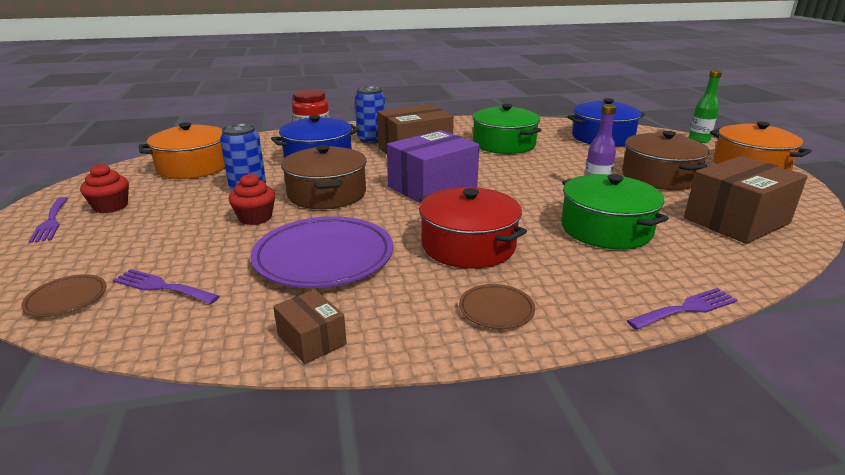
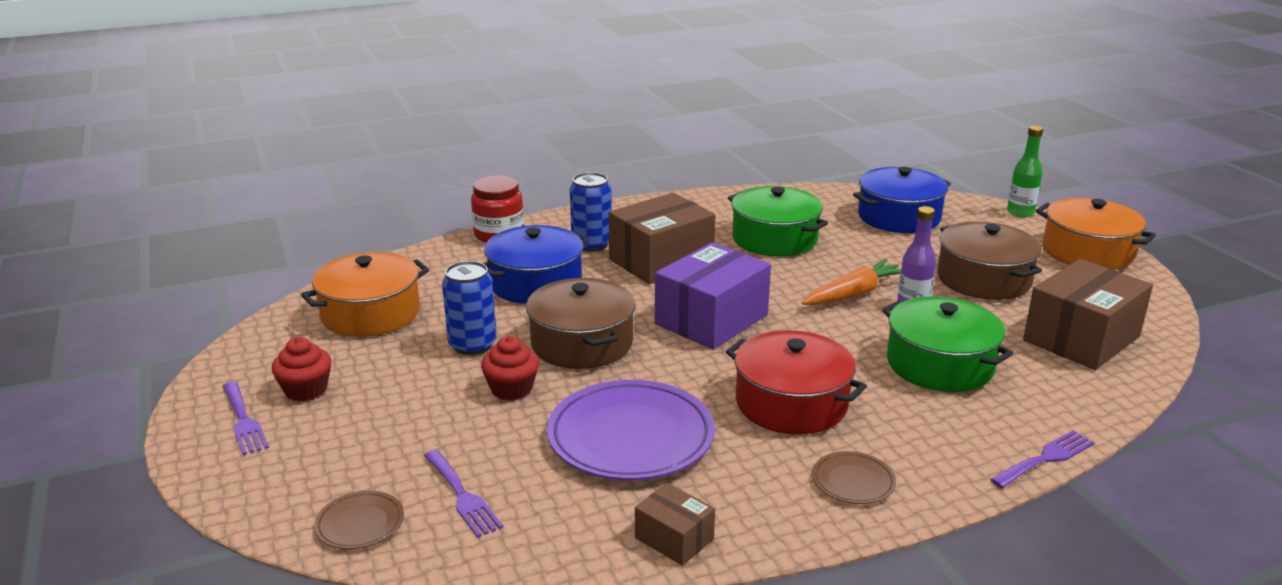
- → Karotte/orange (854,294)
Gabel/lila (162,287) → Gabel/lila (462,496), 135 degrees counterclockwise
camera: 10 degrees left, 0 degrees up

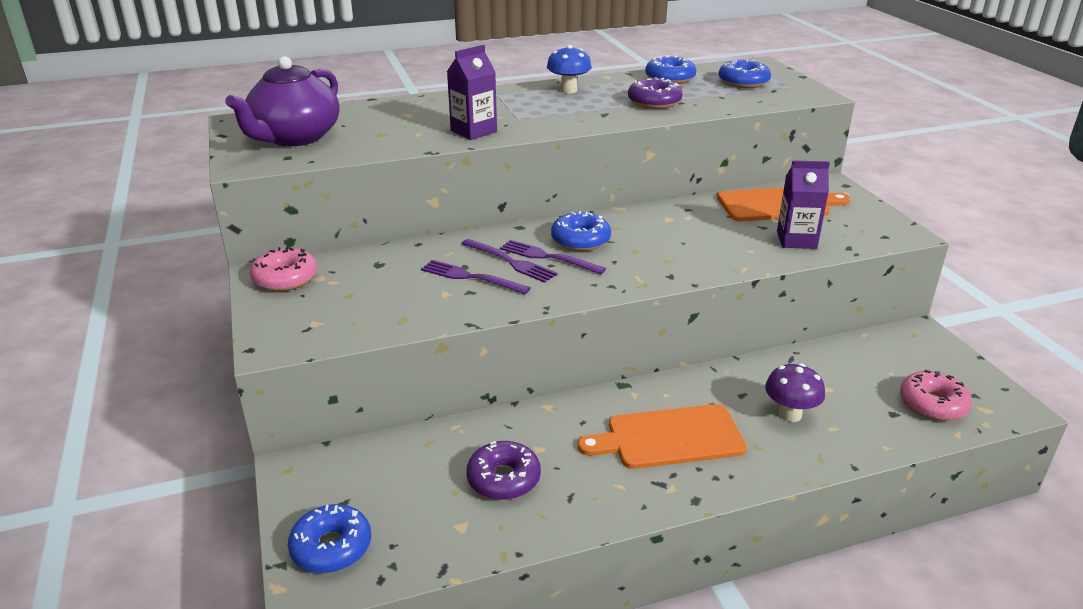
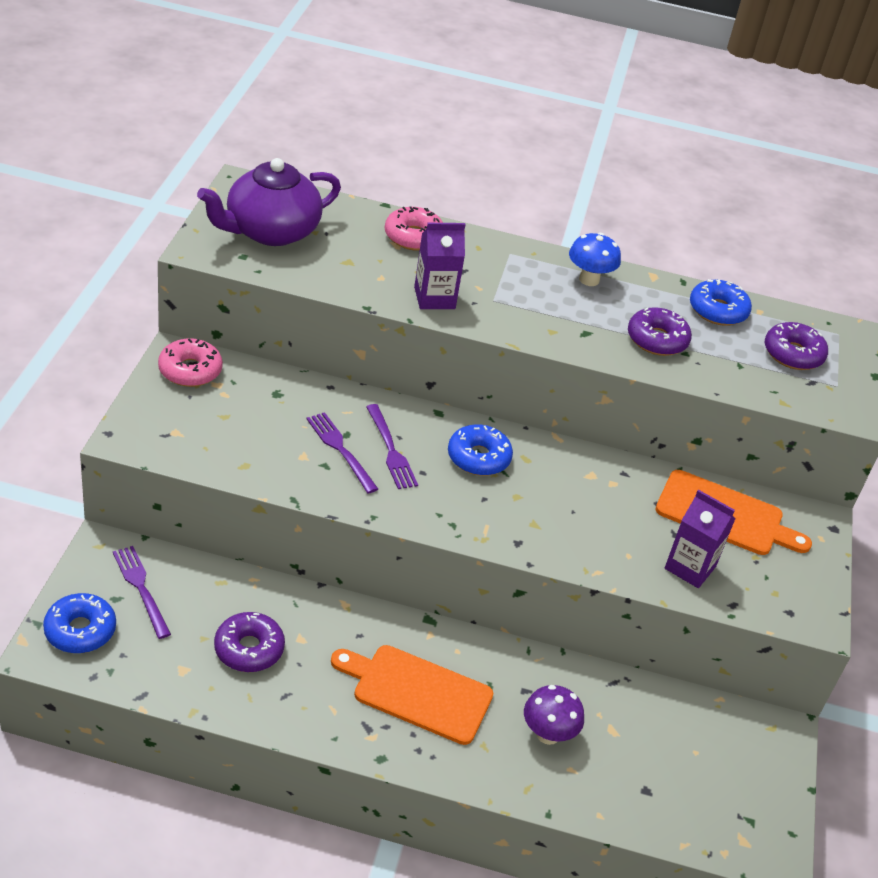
Gabel/lila (547,257) → Gabel/lila (140,588), moved
Donut/rosa (932,404) → Donut/rosa (413,237), moved
Donut/blau (743,82) → Donut/lila (793,354)
camera: 25 degrees right, 10 degrees up

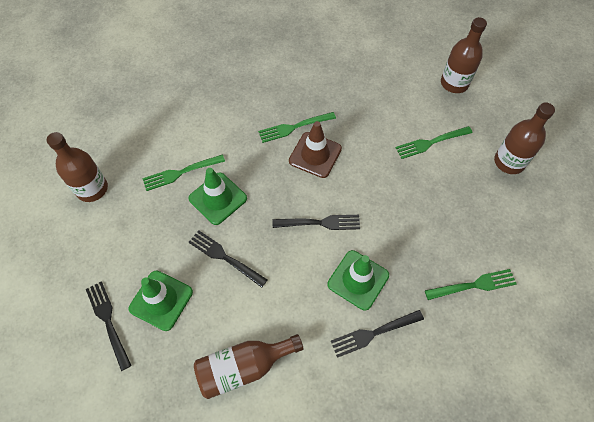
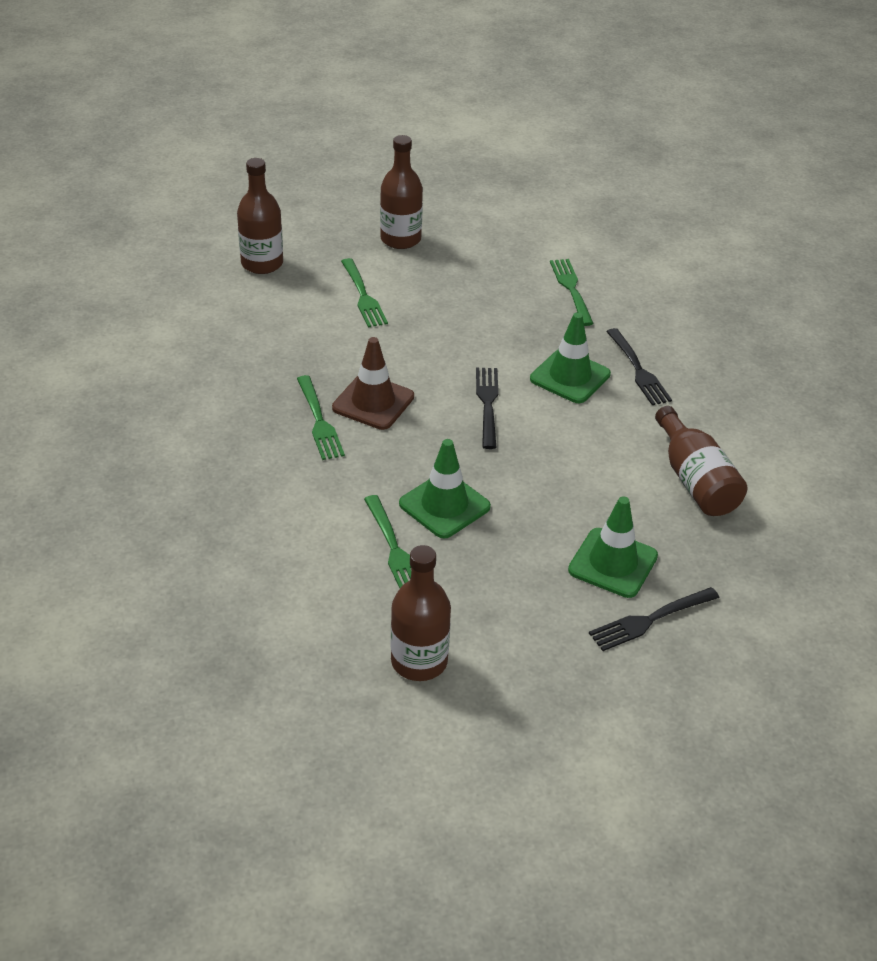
Gabel/schwarz (225,257) → -
camera: 90 degrees left, 20 degrees down

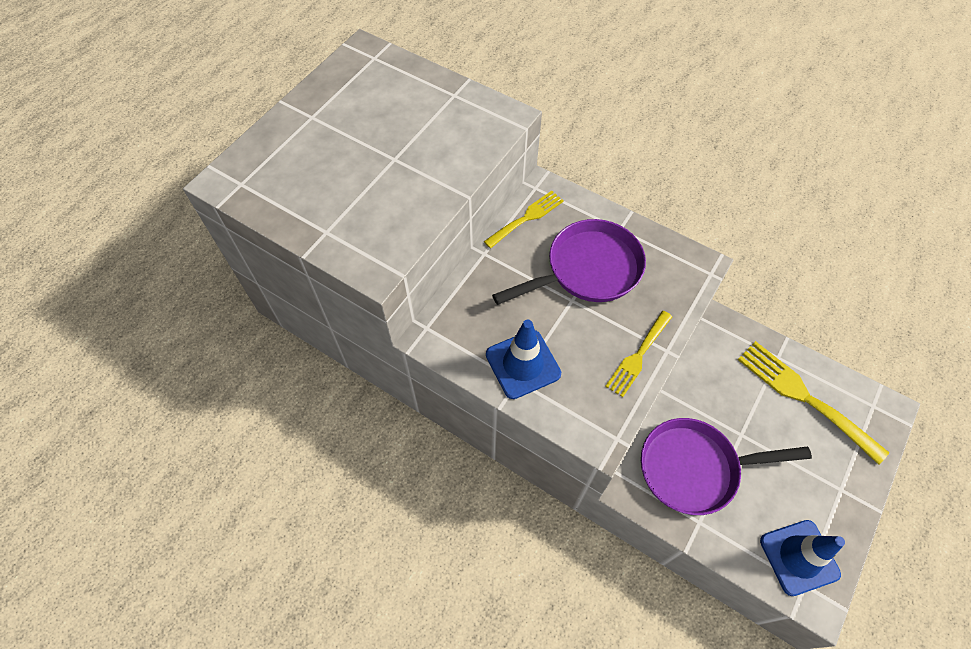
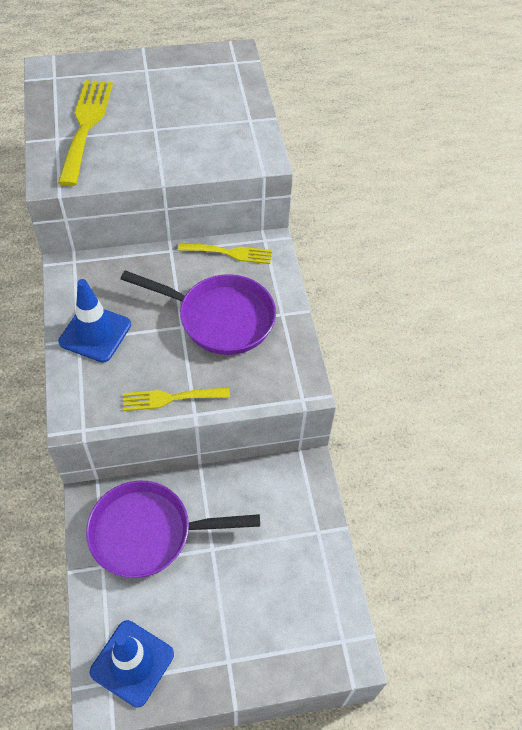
Gabel/gelb (803,396) → Gabel/gelb (86,126), moved
Pfanne/lila (694,468) → Pfanne/lila (148,533), 45 degrees counterclockwise
camera: 45 degrees right, 5 degrees down

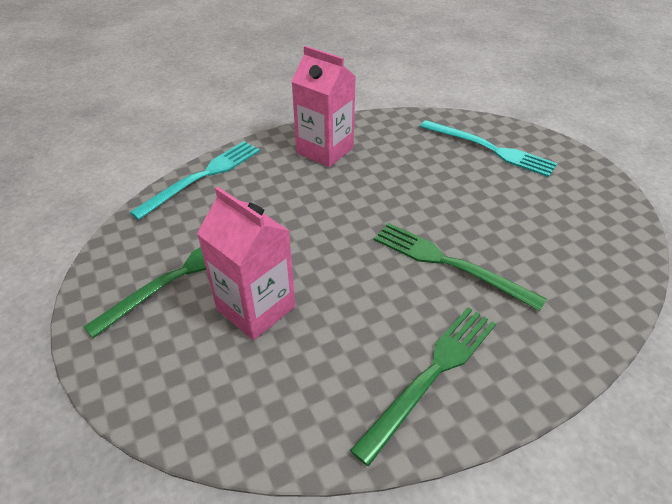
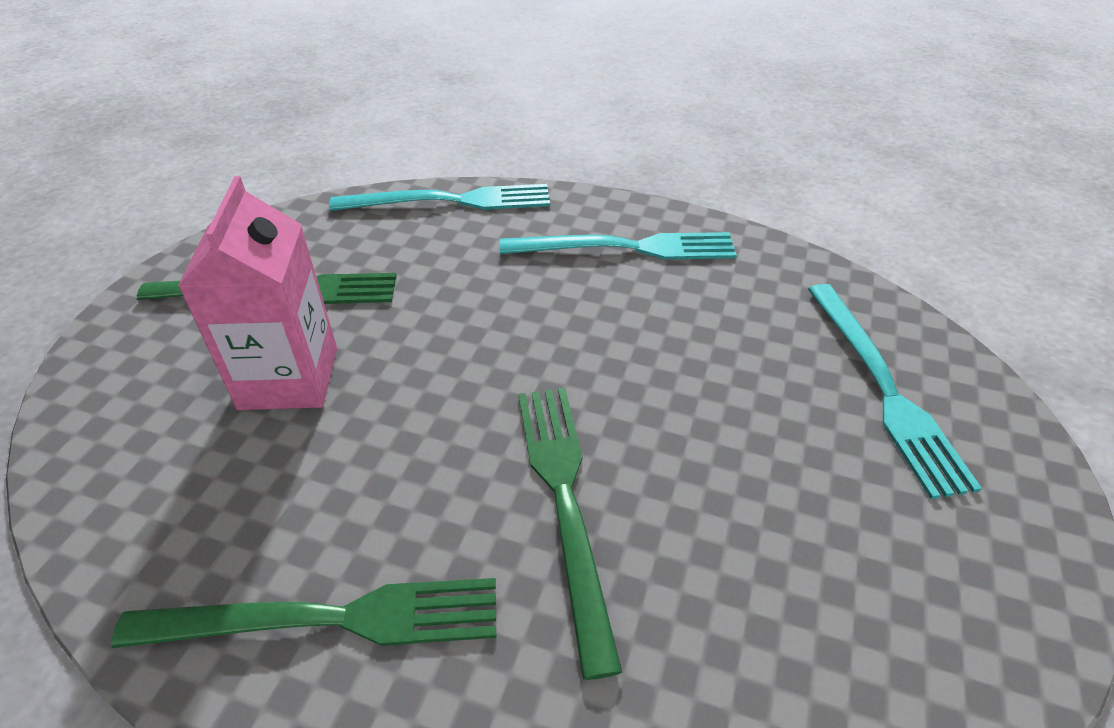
Getränkekarton/rosa (325,150) → Gabel/türkis (627,248)
camera: 45 degrees right, 0 degrees up

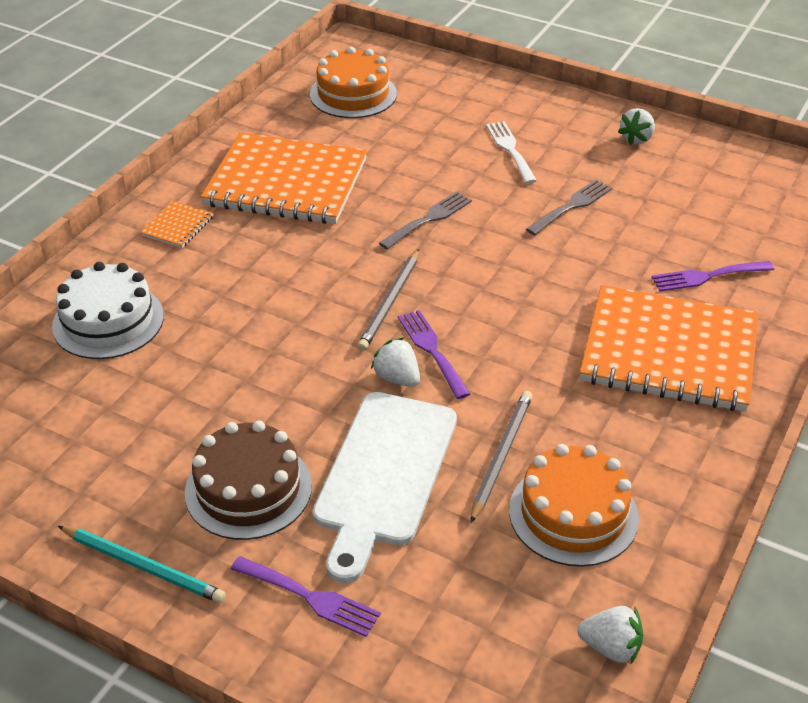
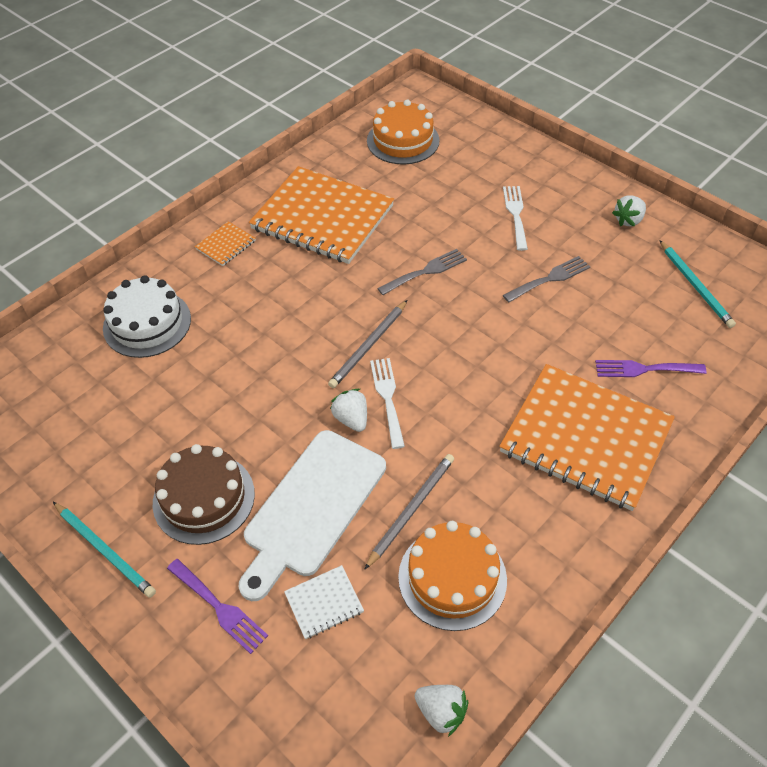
- → Notizbuch/weiß (324,603)
- → Bleistift/türkis (695,286)
Gabel/lila (431,350) → Gabel/weiß (387,398)
camera: 15 degrees right, 10 degrees up

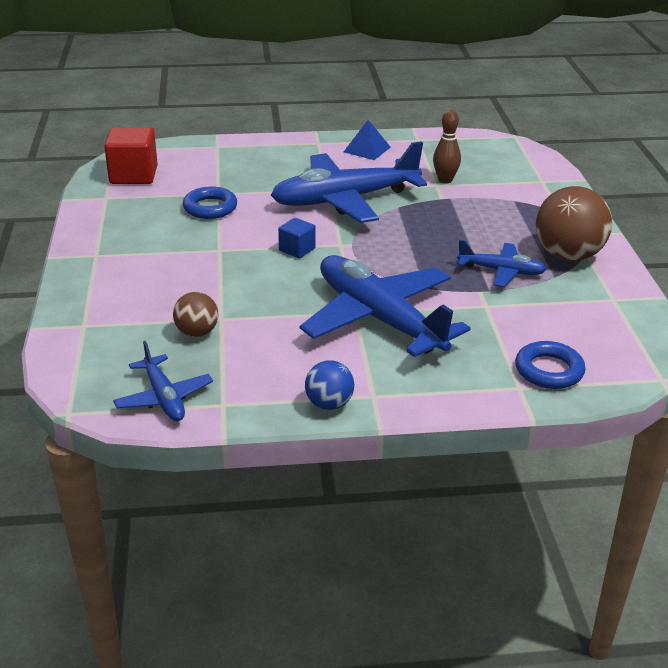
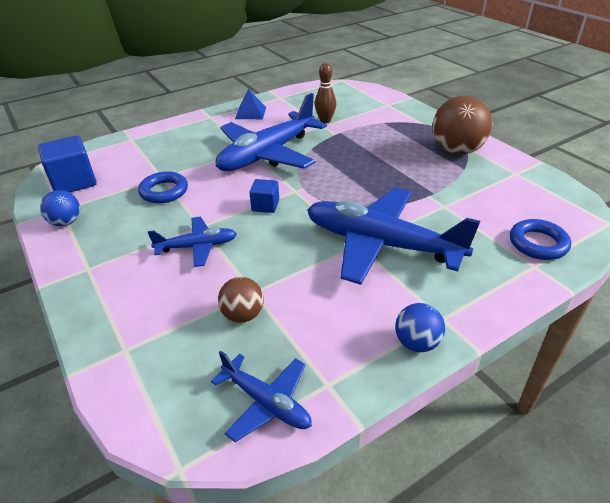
- → Ball/blau (66,222)
Flugzeug/blau (501,271) → Flugzeug/blau (197,247), moved
Kubus/rot (133,175) → Kubus/blau (74,182)
camera: 25 degrees left, 5 degrees up

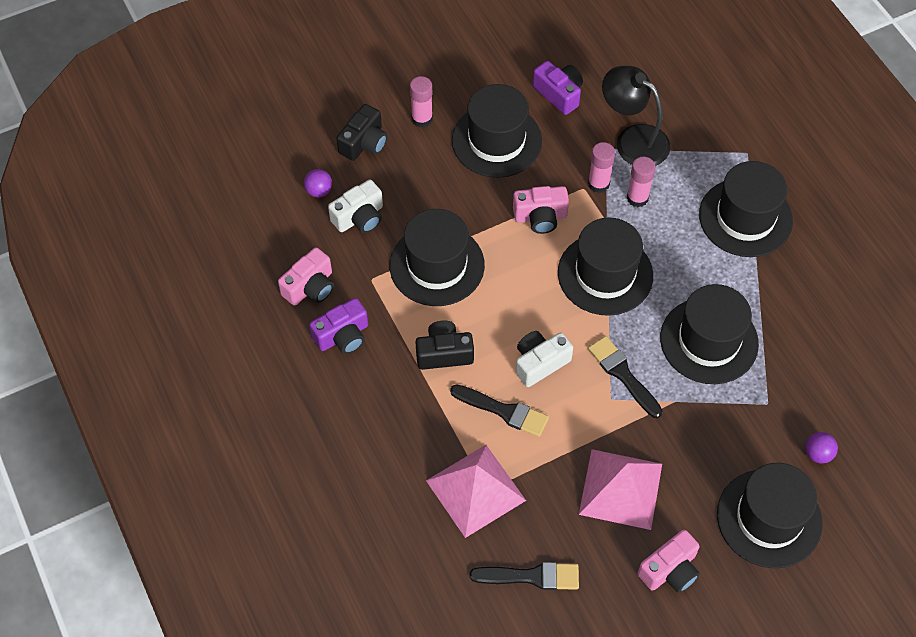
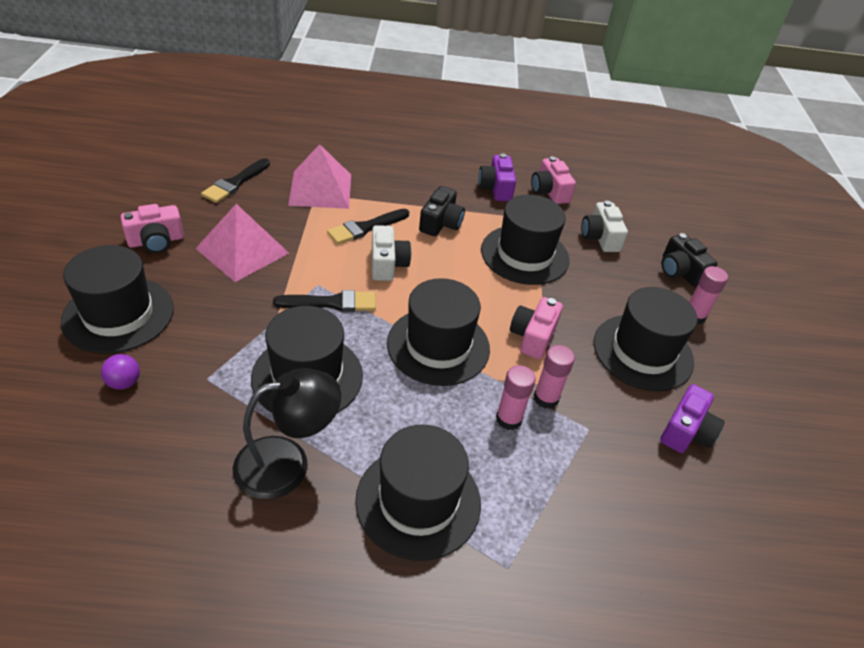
Ball/lila (319,191) → -
Lampe/schwarz (633,140) → Lampe/schwarz (287,463), moved
Kamera/lila (559,94) → Kamera/lila (686,431), 45 degrees counterclockwise
Kamera/rosa (670,570) → Kamera/rosa (156,241), 105 degrees counterclockwise
camera: 115 degrees right, 15 degrees down

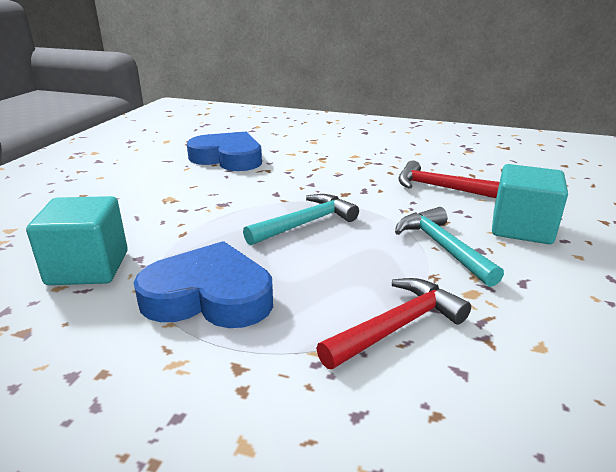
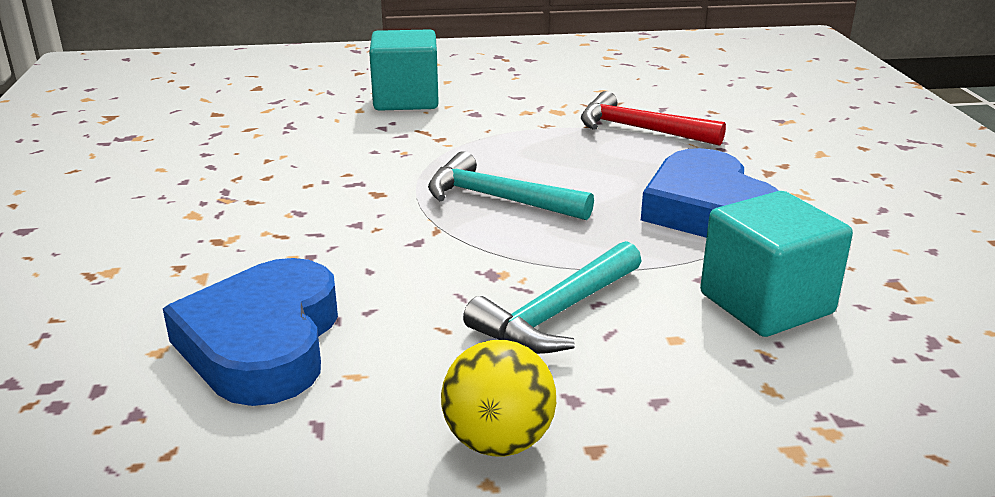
Hammer/rot (439,187) → -
- → Ball/gelb (498,442)
Hammer/türkis (442,247) → Hammer/türkis (556,314), moved
camera: 115 degrees left, 0 degrees up

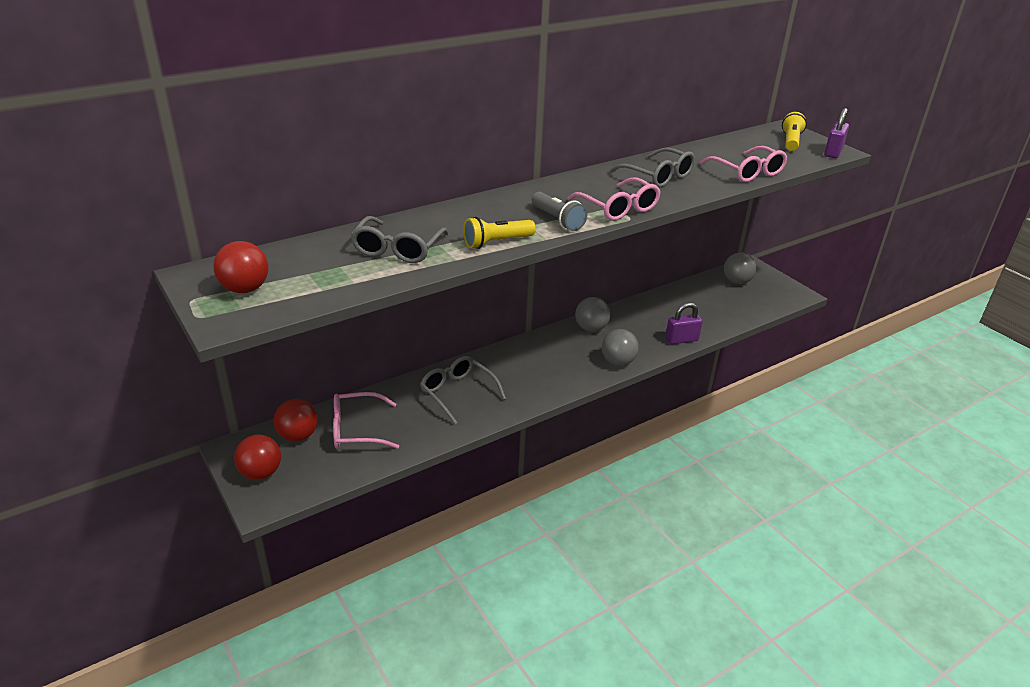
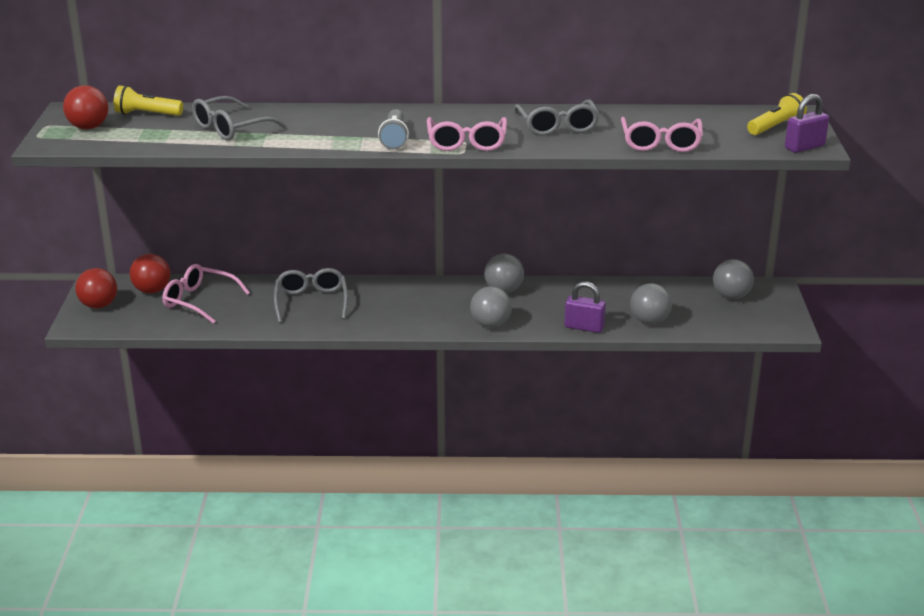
- → Ball/grau (649,321)
Taschenlampe/gelb (497,242) → Taschenlampe/gelb (147,114), moved
camera: 35 degrees right, 5 degrees down

